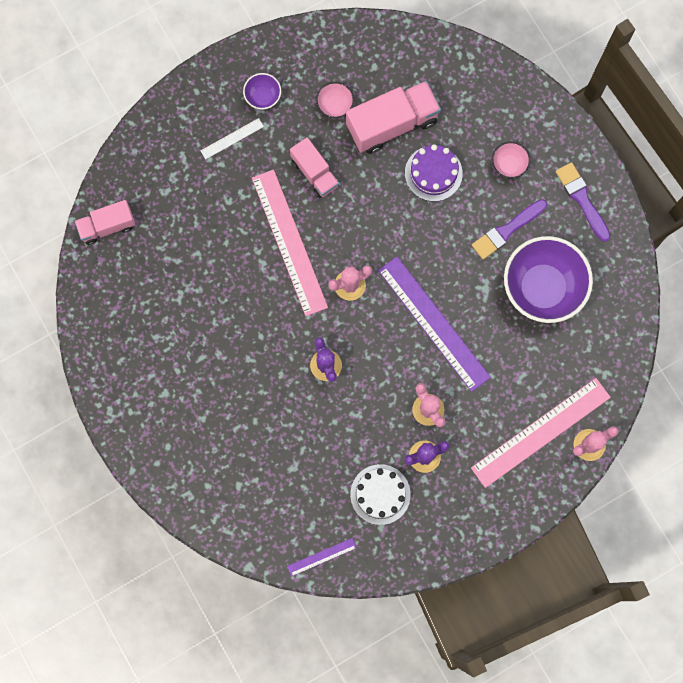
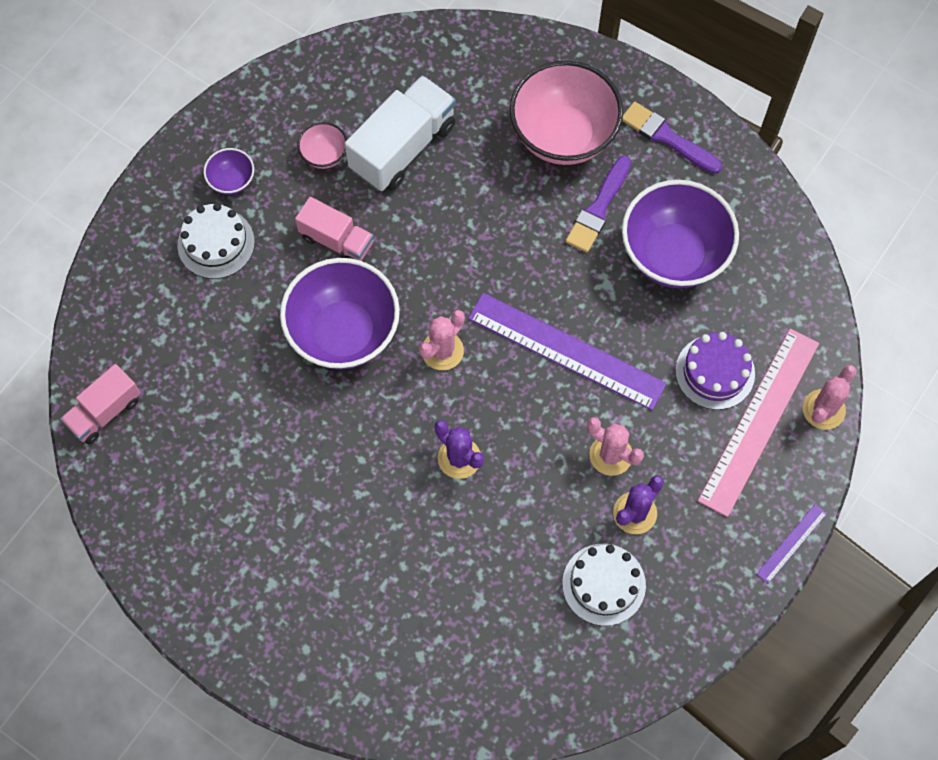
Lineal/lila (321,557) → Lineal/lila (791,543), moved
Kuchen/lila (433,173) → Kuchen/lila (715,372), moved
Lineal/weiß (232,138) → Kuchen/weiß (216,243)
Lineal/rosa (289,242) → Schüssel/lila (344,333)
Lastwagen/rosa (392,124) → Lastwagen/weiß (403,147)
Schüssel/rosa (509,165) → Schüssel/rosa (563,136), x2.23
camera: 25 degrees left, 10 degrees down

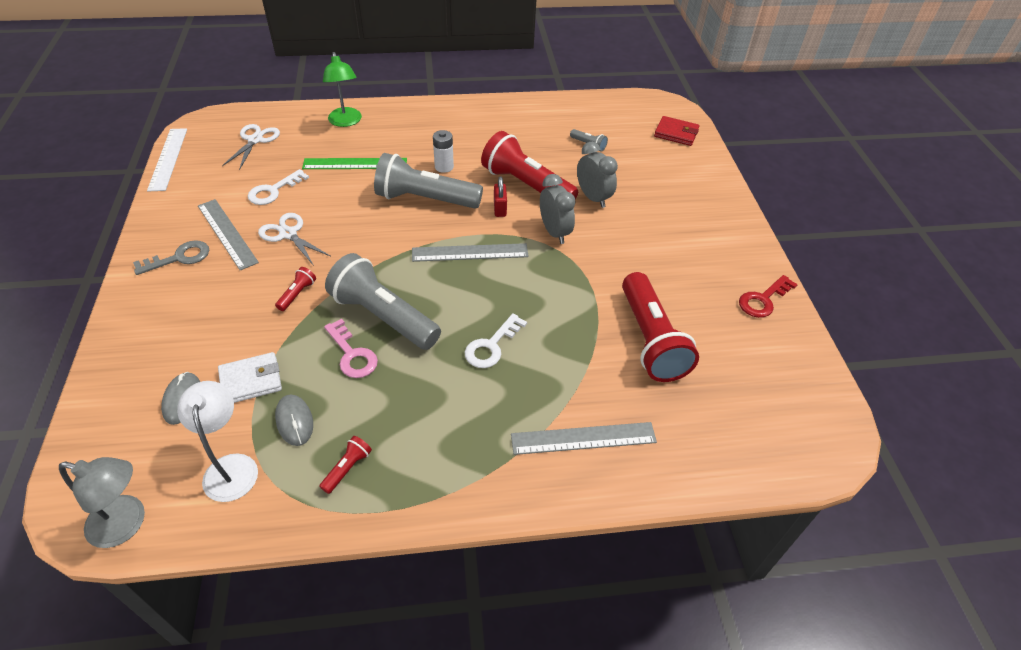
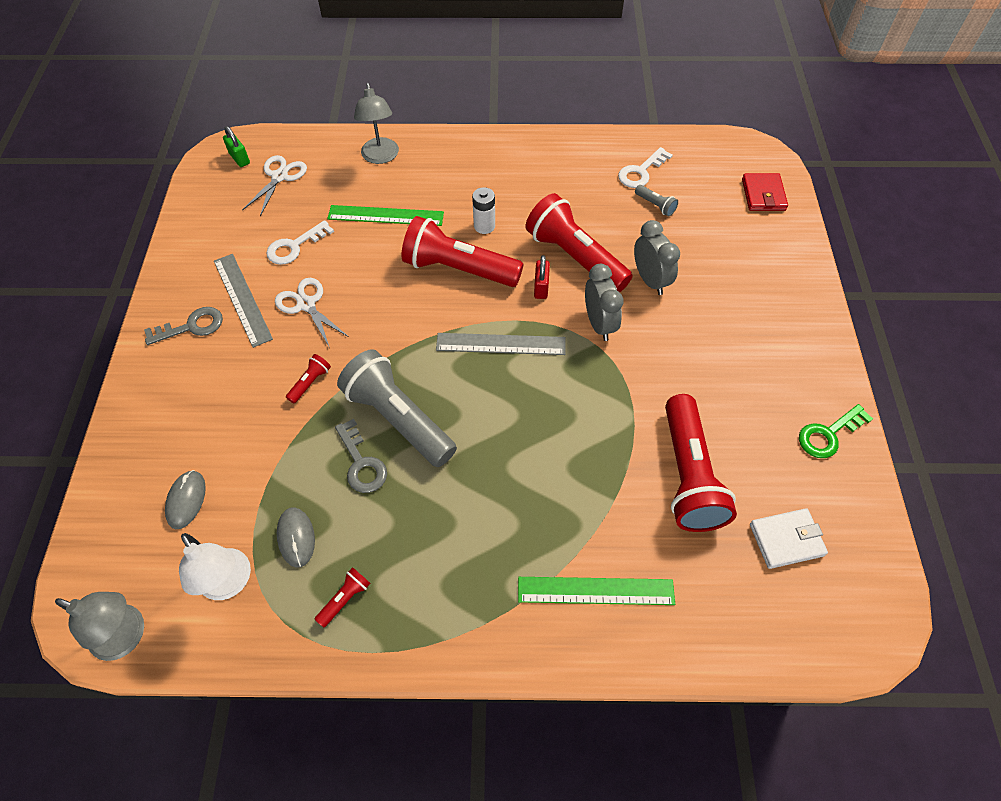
Lineal/weiß (168,159) → -
- → Vorhängeschloss/grün (239,158)
Geldbörse/weiß (251,380) → Geldbörse/weiß (786,540), moved
Schlüssel/weiß (491,346) → Schlüssel/weiß (641,172), moved
Lampe/grün (346,122) → Lampe/grau (380,157)
Schlüssel/rosa (352,354) → Schlüssel/grau (361,463)
Taschenlampe/grau (425,199) → Taschenlampe/rot (458,269)
Lineal/grau (583,438) → Lineal/grün (595,591)
Schlüssel/rot (763,300) → Schlüssel/grün (828,434)
Lampe/weiß (230,467) → Lampe/weiß (229,584), 150 degrees clockwise
Geldbörse/rot (676,133) → Geldbörse/rot (763,195), 60 degrees clockwise
camera: 10 degrees right, 10 degrees up

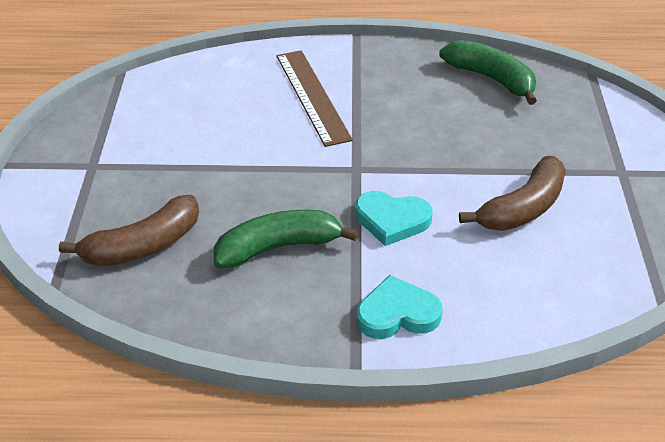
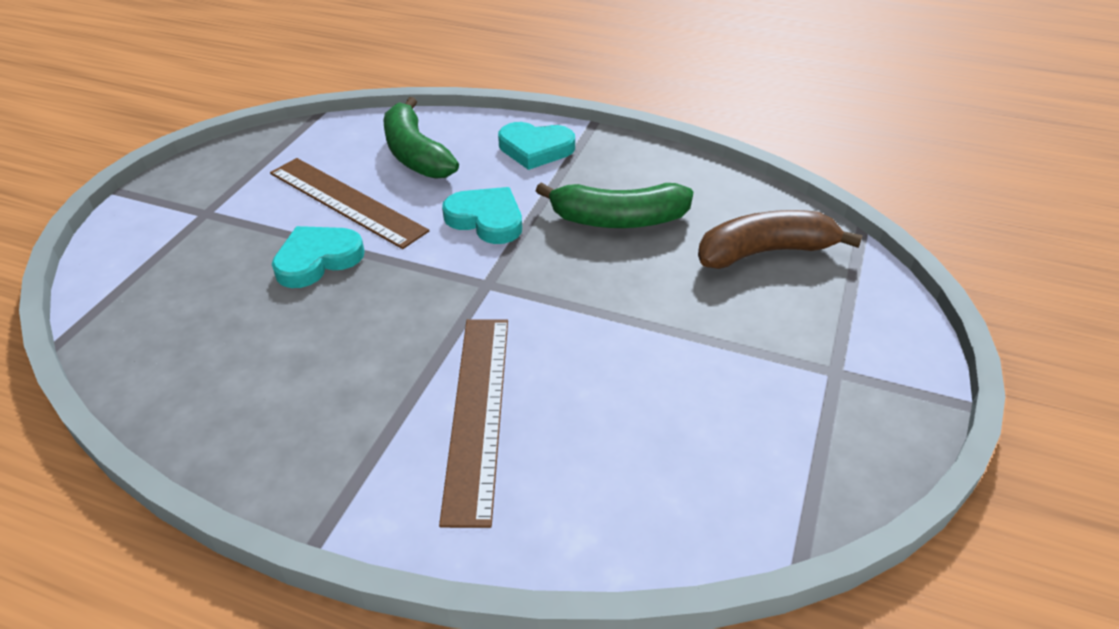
- → Herz/türkis (317,259)
Banane/grün (491,79) → Banane/grün (415,154), moved
Banane/braun (522,208) → Lineal/braun (346,201)
camera: 160 degrees left, 0 degrees up

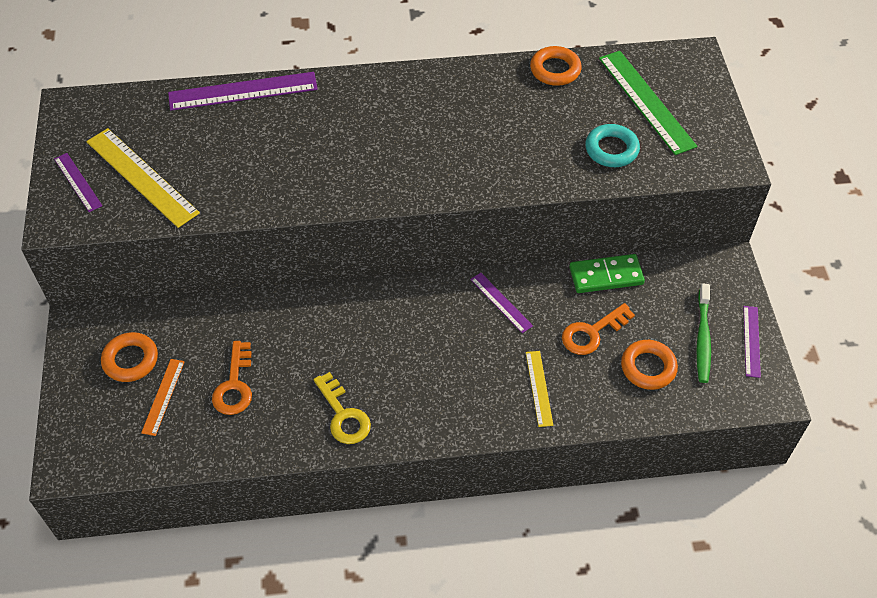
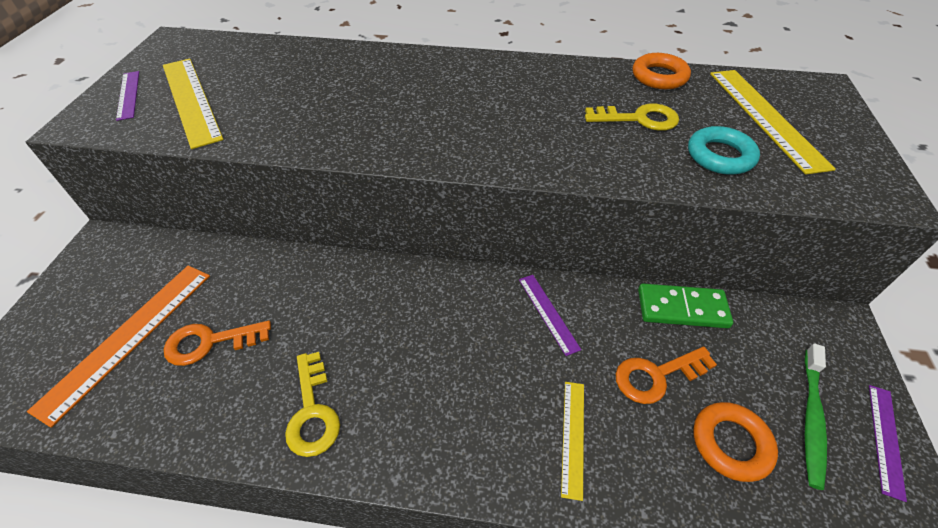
Ring/orange (130,360) → -
Lineal/lila (243,91) → -
- → Schlüssel/gelb (639,119)
Lineal/grün (646,101) → Lineal/gelb (765,117)
Schlüssel/orange (234,385) → Schlüssel/orange (209,342), 60 degrees clockwise
Lineal/orange (163,396) → Lineal/orange (128,337), x1.85
camera: 15 degrees right, 5 degrees down

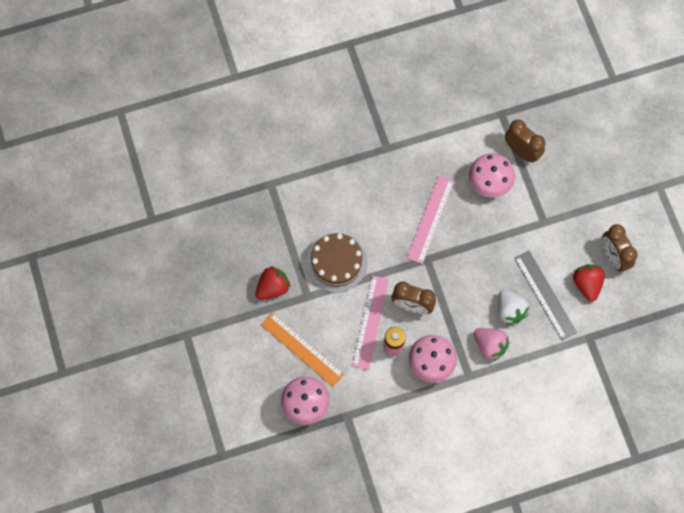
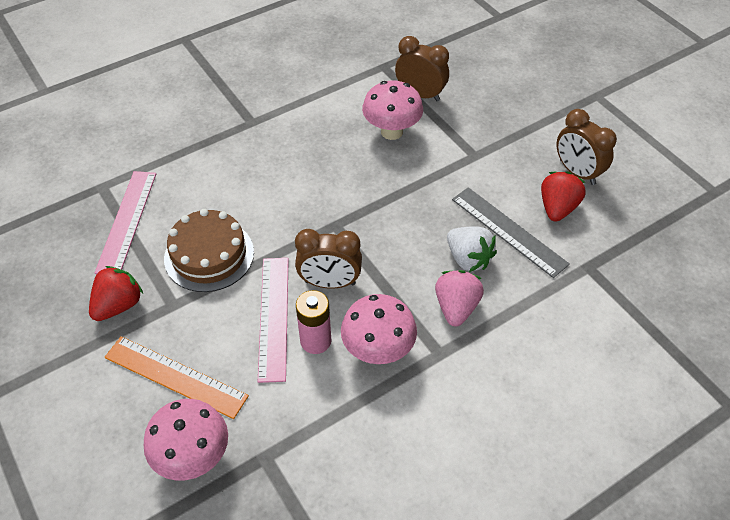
Lineal/rosa (430,219) → Lineal/rosa (126,221), moved
Erdbeere/rosa (489,345) → Erdbeere/rosa (456,307), 105 degrees counterclockwise
Erdbeere/rot (586,284) → Erdbeere/rot (557,208), 45 degrees clockwise
camera: 15 degrees left, 20 degrees down

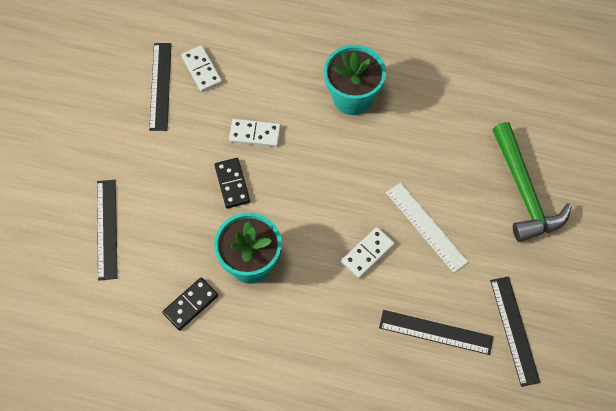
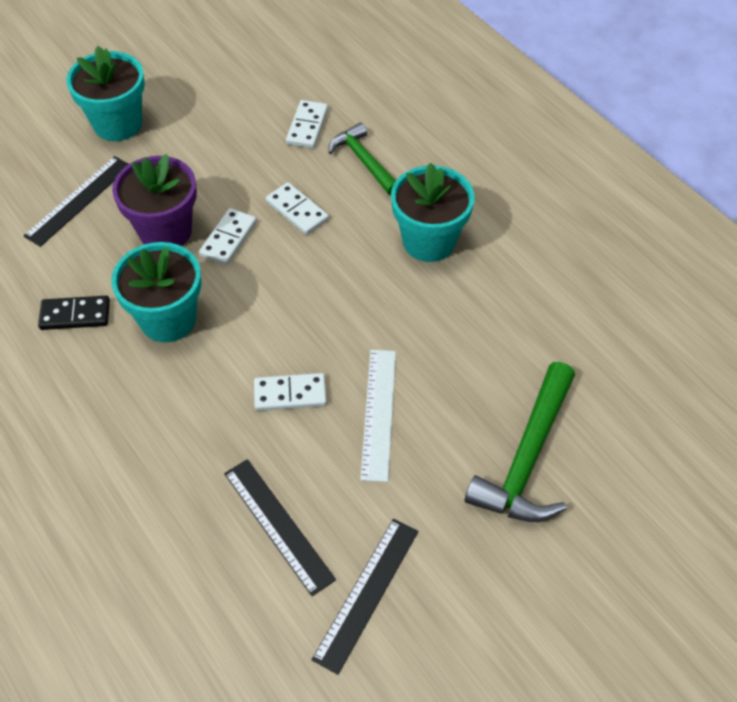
Lineal/schwarz (160,86) → -
- → Blumentopf/türkis (118,124)
- → Blumentopf/lila (165,231)
- → Hammer/grün (363,161)
Dominostein/schwarz (232,184) → Dominostein/weiß (228,239)
camera: 40 degrees right, 10 degrees down

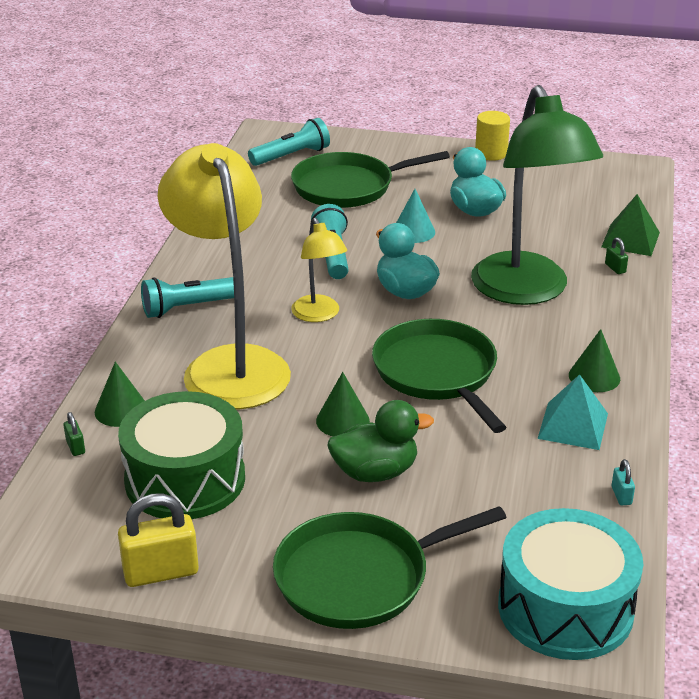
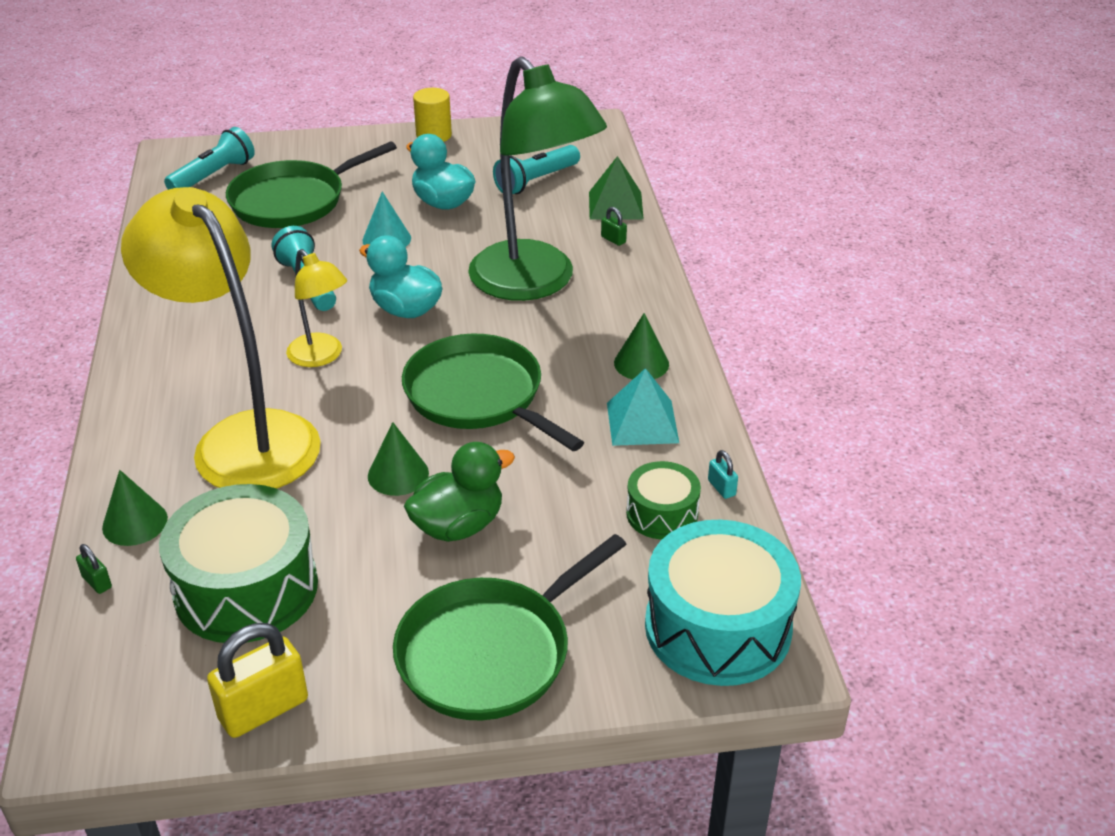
- → Trommel/grün (662,514)
Taschenlampe/türkis (189,307) → Taschenlampe/türkis (536,181), moved
camera: 20 degrees left, 5 degrees up

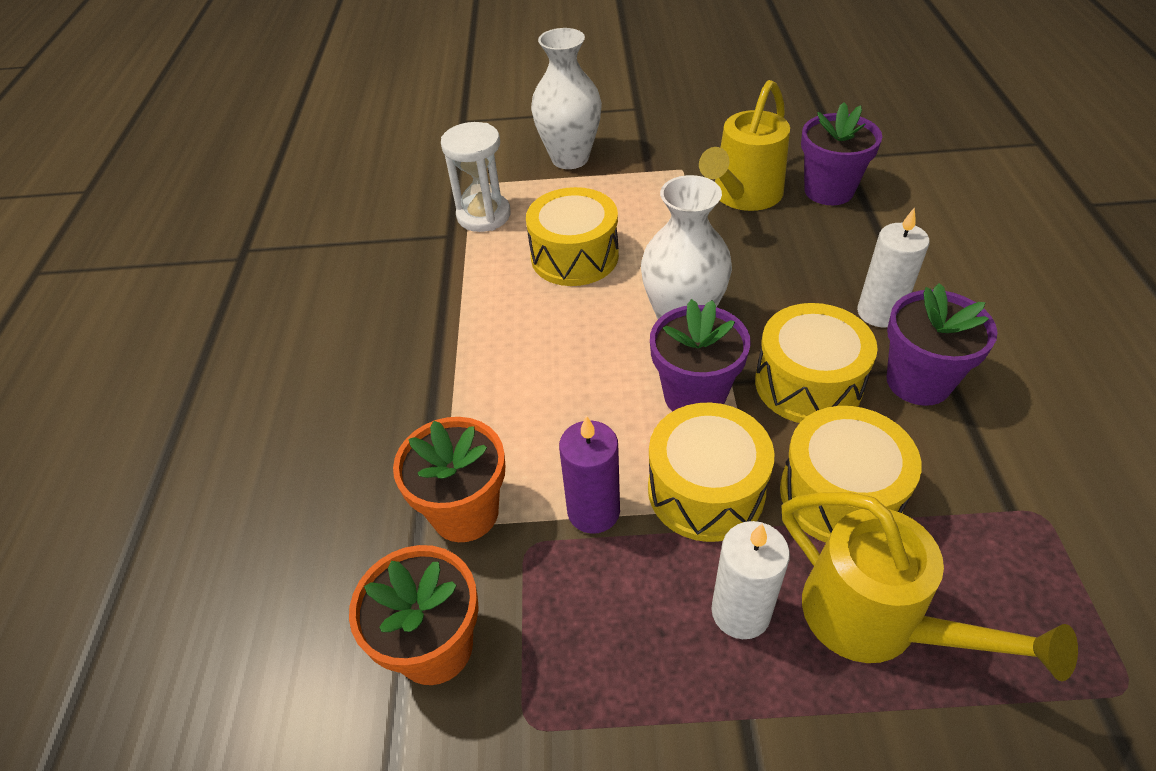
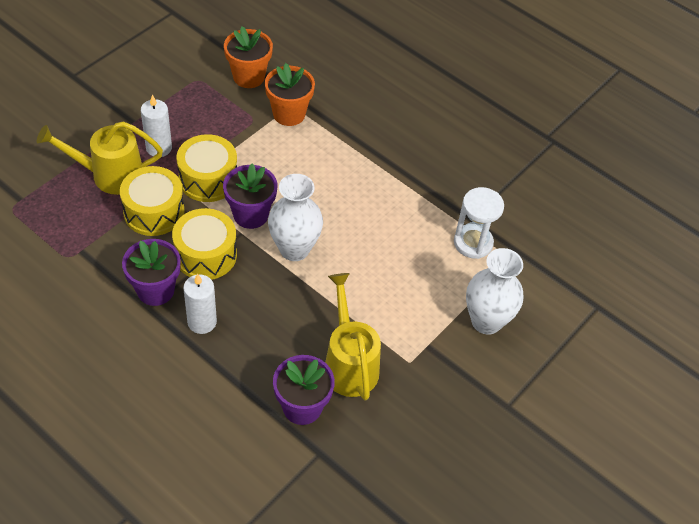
Trommel/gelb (574,256) → -
Kerze/lila (593,511) → -
camera: 125 degrees right, 5 degrees up

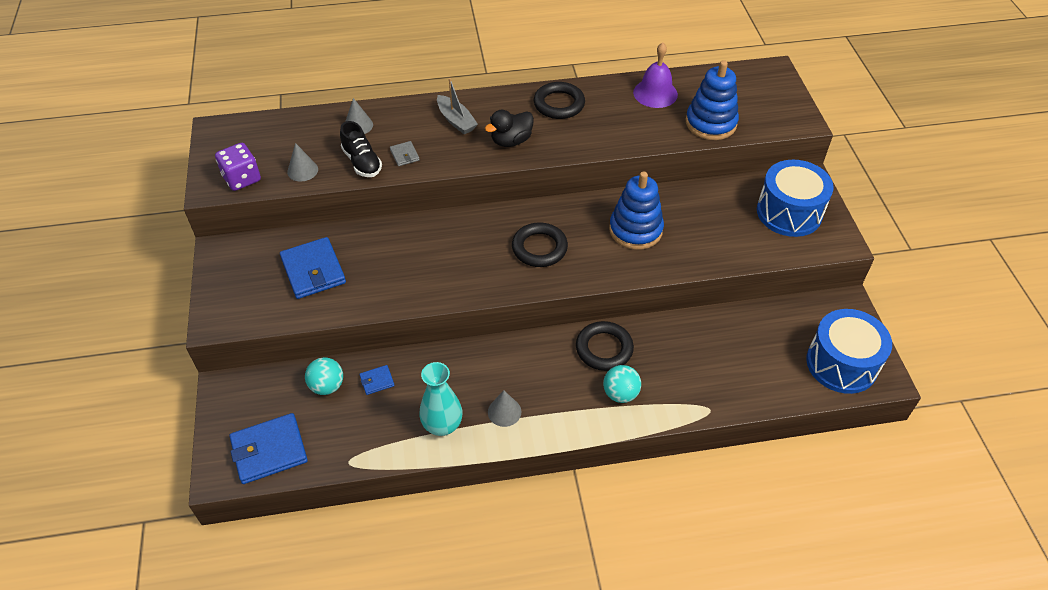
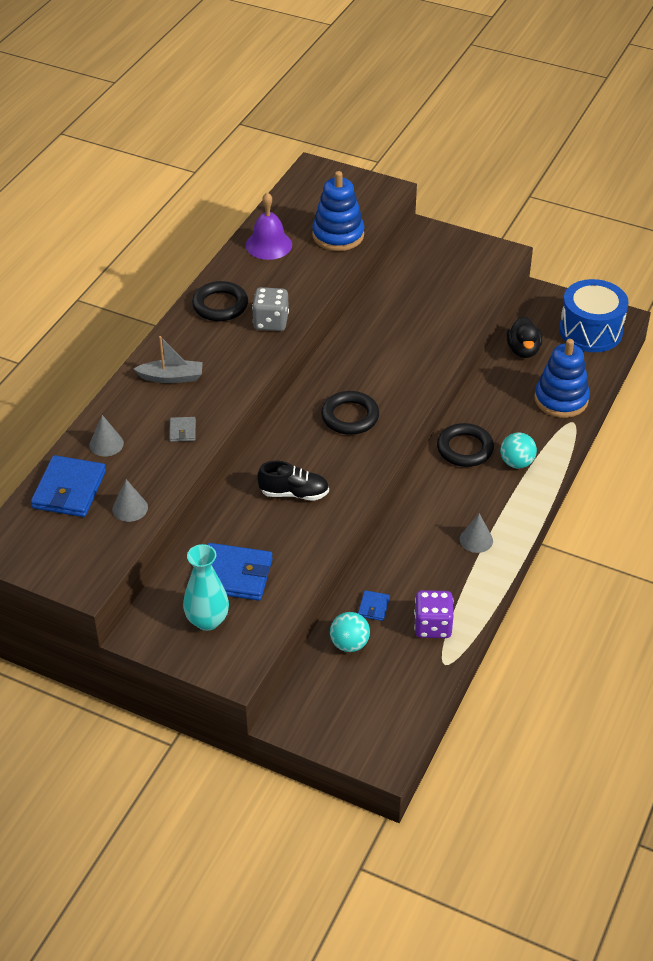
Trommel/blau (789,212) → -
- → Spielwürfel/grau (271,322)
Spielwürfel/lila (242,179) → Spielwürfel/lila (432,626), moved
Geldbörse/blau (269,450) → Geldbörse/blau (69,490), moved
Schuh/schwarz (362,162) → Schuh/schwarz (294,493), moved
Vase/türkis (442,425) → Vase/türkis (207,620), moved
Ente/schwarz (511,141) → Ente/schwarz (523,350), moved
Stapelspielzeug/blau (635,230) → Stapelspielzeug/blau (561,399), moved
Geldbörse/grau (404,155) → Geldbörse/grau (182,431), 75 degrees clockwise
camera: 55 degrees left, 5 degrees down

